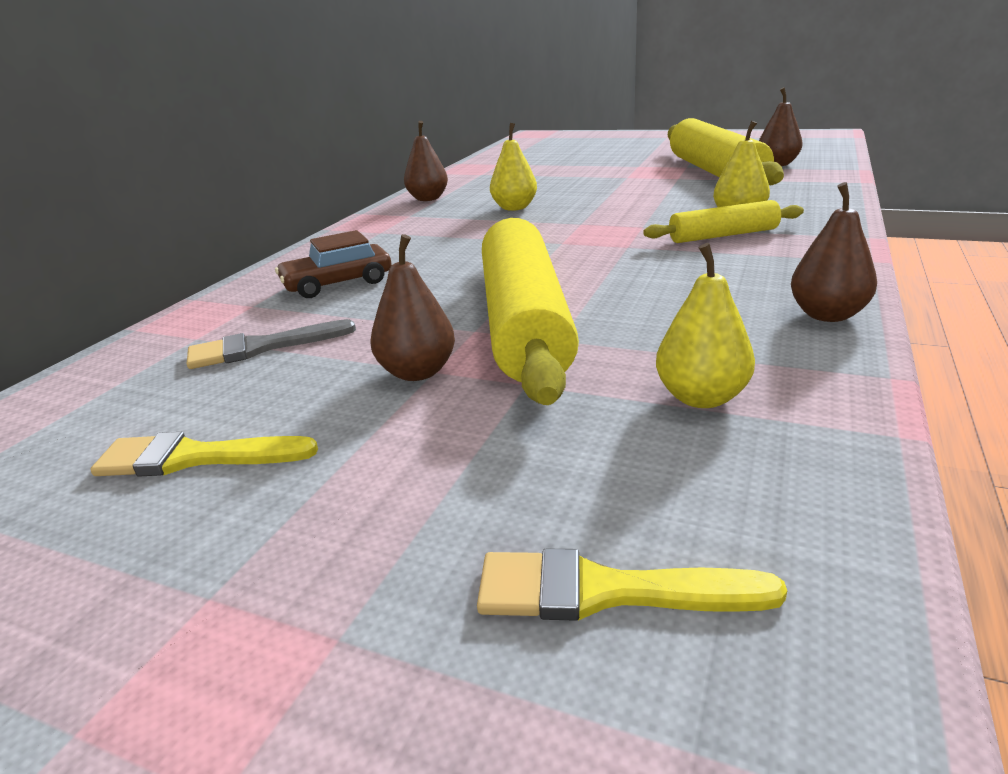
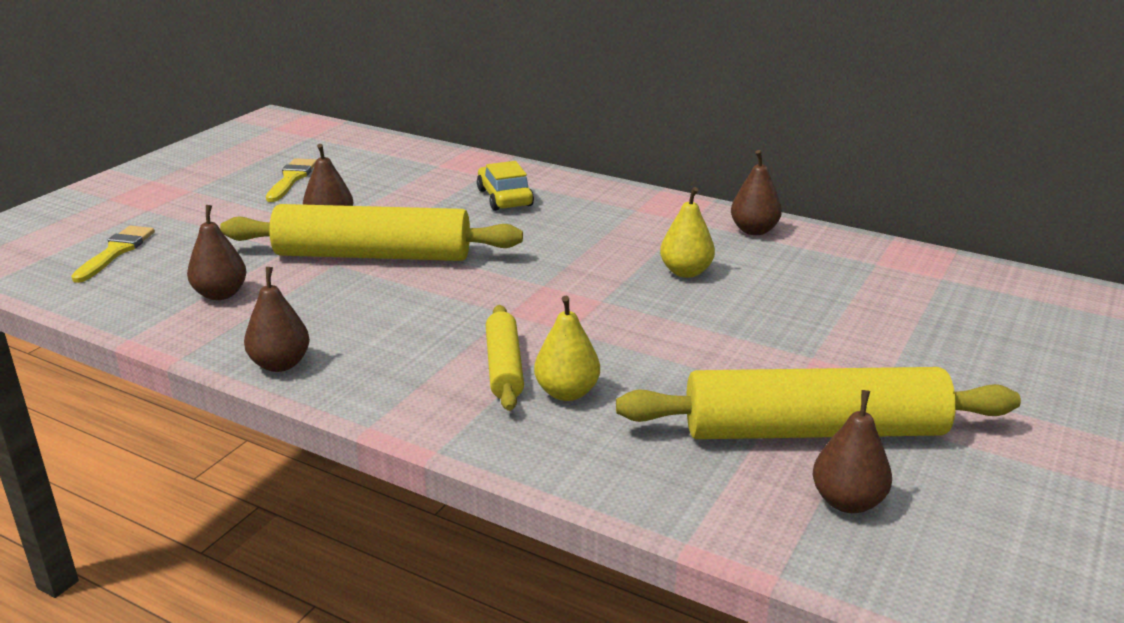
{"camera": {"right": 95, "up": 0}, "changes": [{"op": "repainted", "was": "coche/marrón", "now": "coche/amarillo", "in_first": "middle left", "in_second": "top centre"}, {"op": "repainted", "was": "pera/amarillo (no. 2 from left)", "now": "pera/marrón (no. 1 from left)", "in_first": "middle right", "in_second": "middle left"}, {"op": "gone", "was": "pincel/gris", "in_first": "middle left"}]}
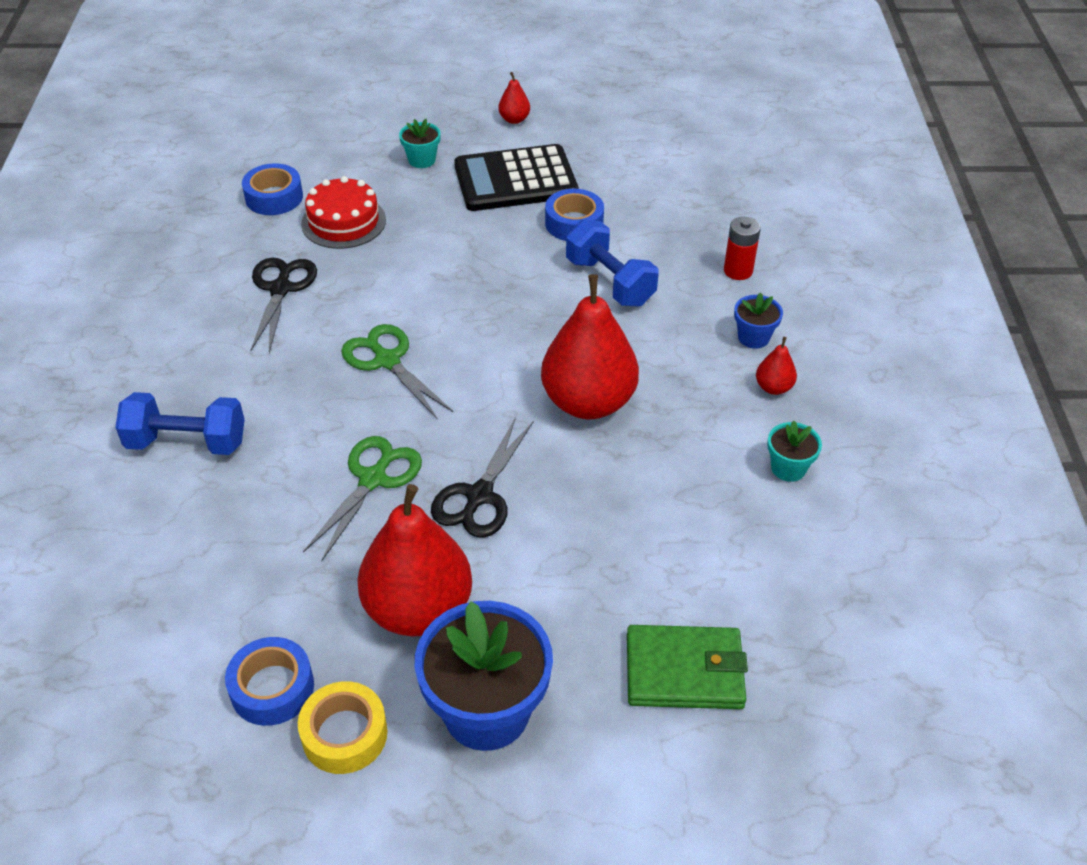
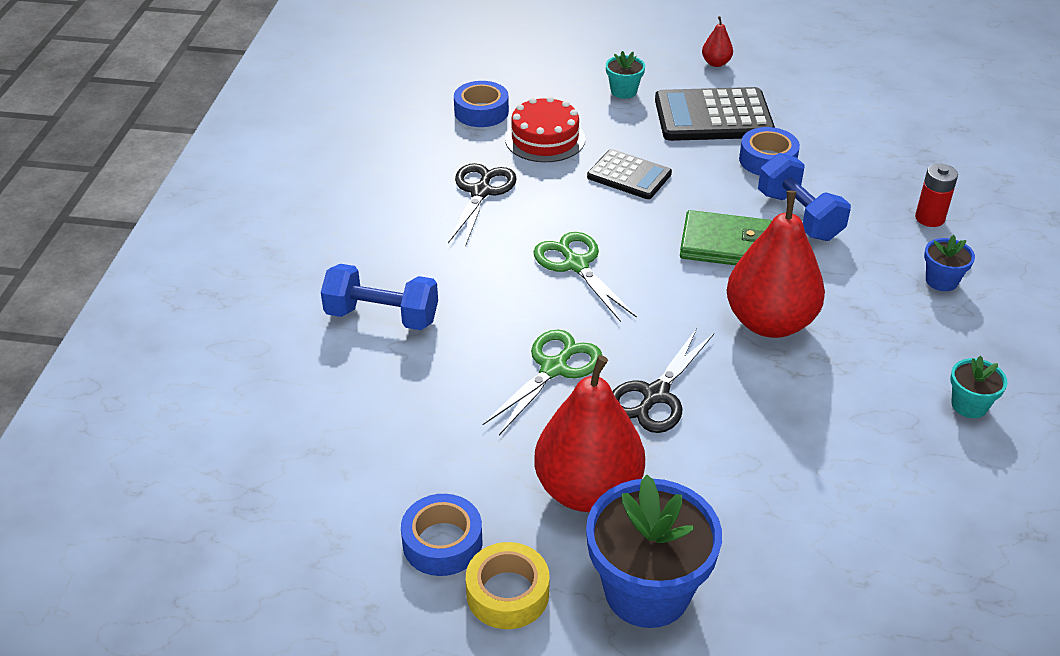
{"camera": {"right": 10, "up": -5}, "changes": [{"op": "gone", "was": "pera/rojo (no. 4 from left)", "in_first": "middle right"}, {"op": "shifted", "was": "cartera/verde", "in_first": "bottom centre", "in_second": "middle right"}, {"op": "new", "now": "calculadora/negro (no. 1 from left)", "in_second": "top centre"}]}
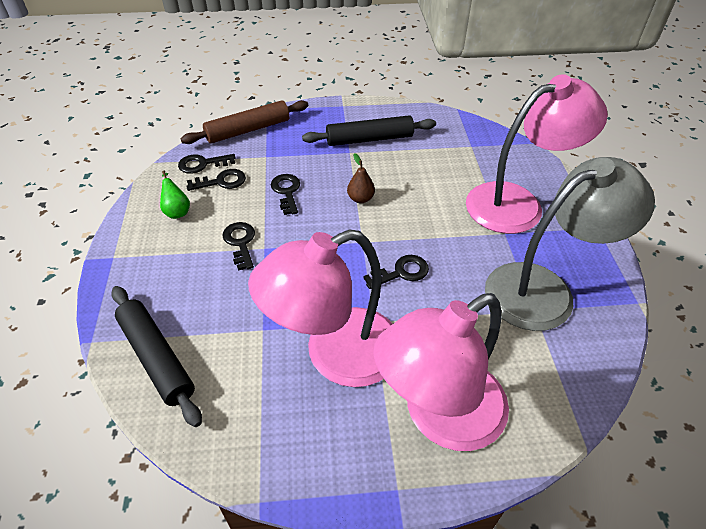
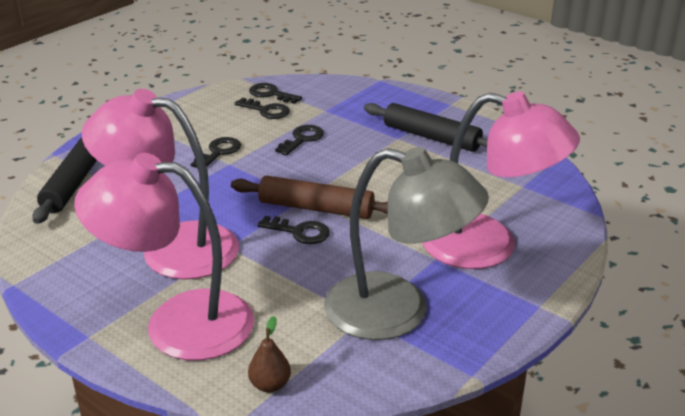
{"camera": {"right": 45, "up": -15}, "changes": [{"op": "shifted", "was": "rodillo/marrón", "in_first": "top centre", "in_second": "centre"}, {"op": "shifted", "was": "pera/marrón", "in_first": "centre", "in_second": "bottom centre"}, {"op": "gone", "was": "pera/verde", "in_first": "middle left"}]}
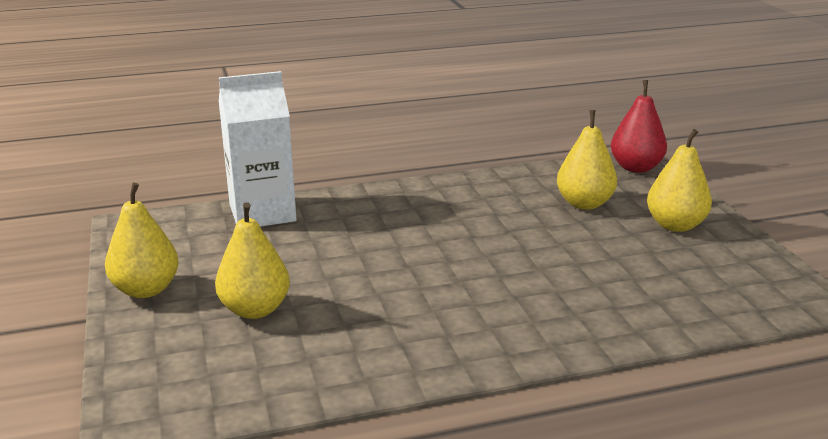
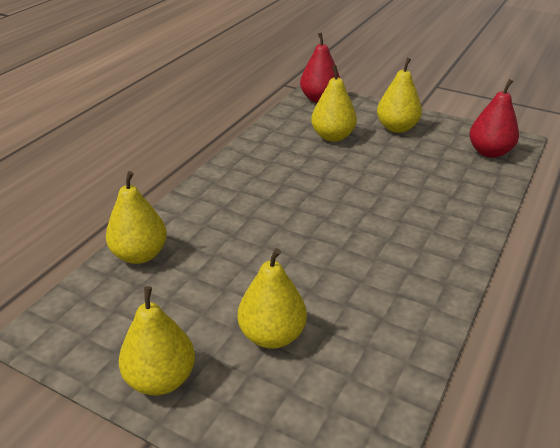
{"camera": {"right": -45, "up": 10}, "changes": [{"op": "swapped", "was": "cartón de leche/blanco", "now": "pera/amarillo (no. 1 from left)", "in_first": "middle left", "in_second": "middle left"}, {"op": "new", "now": "pera/rojo (no. 2 from left)", "in_second": "top right"}]}
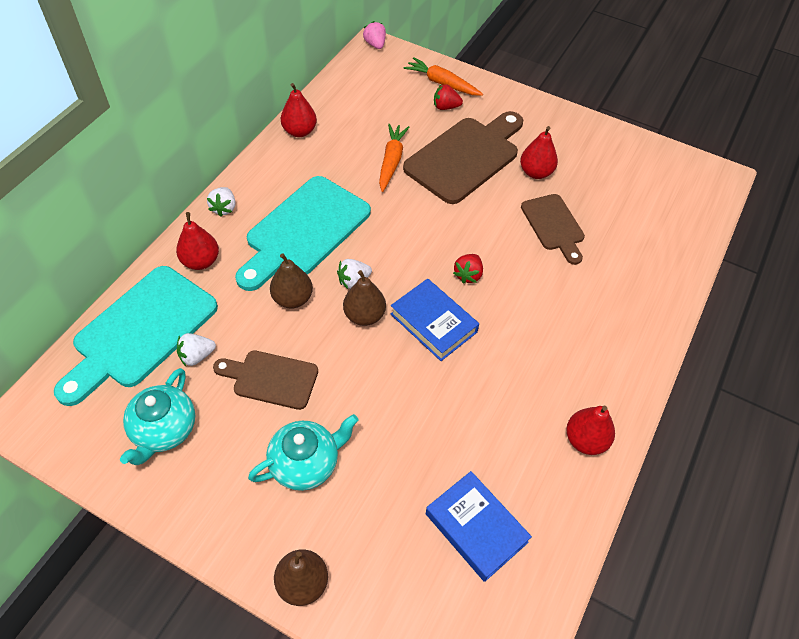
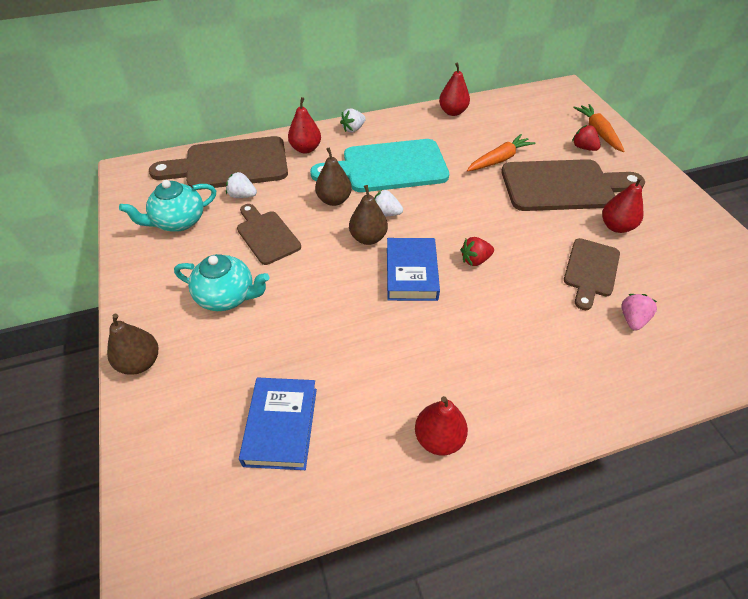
{"camera": {"right": 45, "up": -5}, "changes": [{"op": "shifted", "was": "fresa/rosa", "in_first": "top centre", "in_second": "middle right"}, {"op": "repainted", "was": "tabla de cortar/turquesa (no. 1 from left)", "now": "tabla de cortar/marrón (no. 1 from left)", "in_first": "middle left", "in_second": "top left"}]}
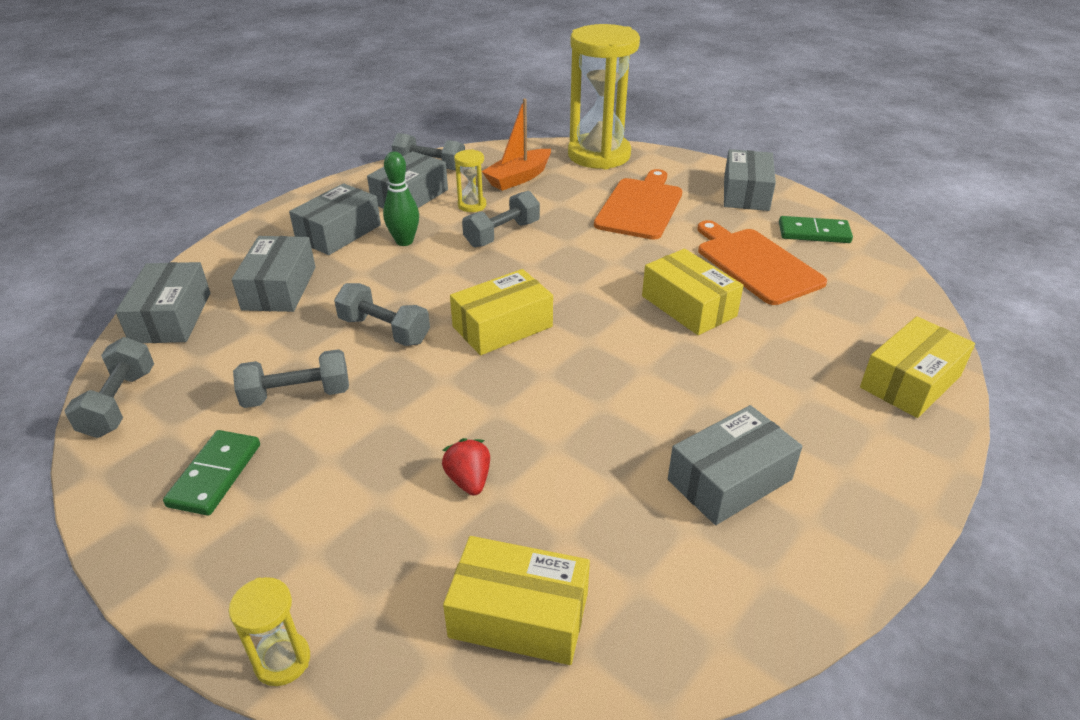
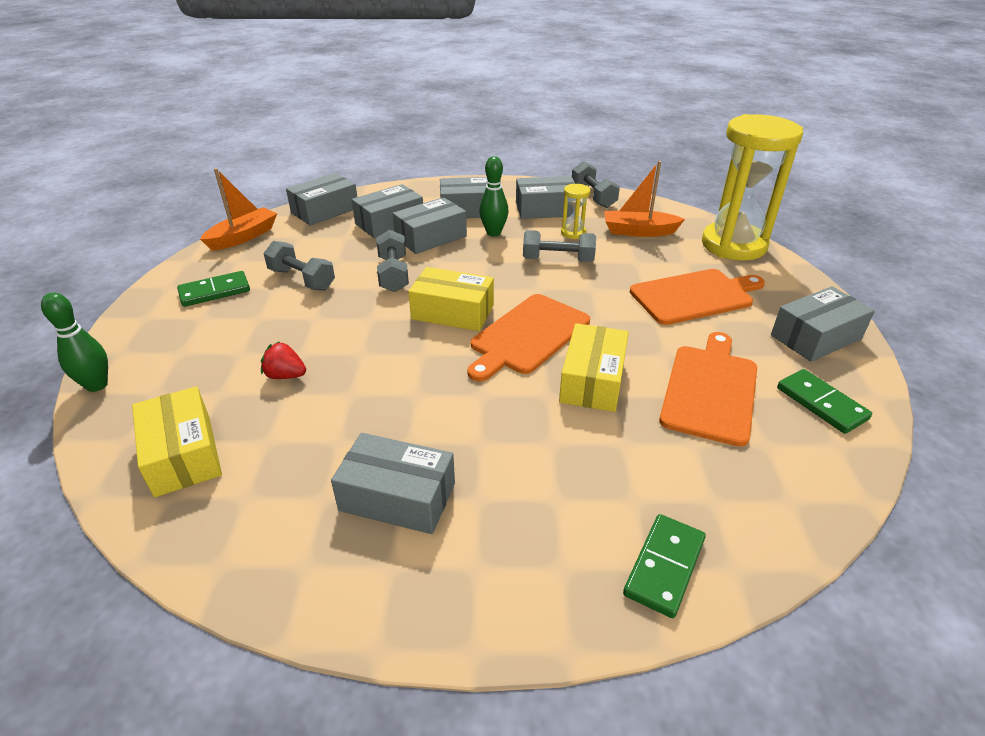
{"camera": {"right": 50, "up": 0}, "changes": [{"op": "swapped", "was": "caja/amarillo (no. 4 from left)", "now": "ficha de dominó/verde (no. 2 from left)", "in_first": "middle right", "in_second": "bottom right"}, {"op": "swapped", "was": "mancuerna/gris (no. 1 from left)", "now": "barco/naranja (no. 1 from left)", "in_first": "middle left", "in_second": "top left"}, {"op": "rotated", "was": "fresa/rojo", "in_first": "centre", "in_second": "middle left", "clockwise": -105}, {"op": "swapped", "was": "reloj de arena/amarillo (no. 1 from left)", "now": "bolo/verde (no. 1 from left)", "in_first": "bottom left", "in_second": "middle left"}, {"op": "new", "now": "caja/gris (no. 4 from left)", "in_second": "top centre"}, {"op": "new", "now": "tabla de cortar/naranja (no. 1 from left)", "in_second": "centre"}]}
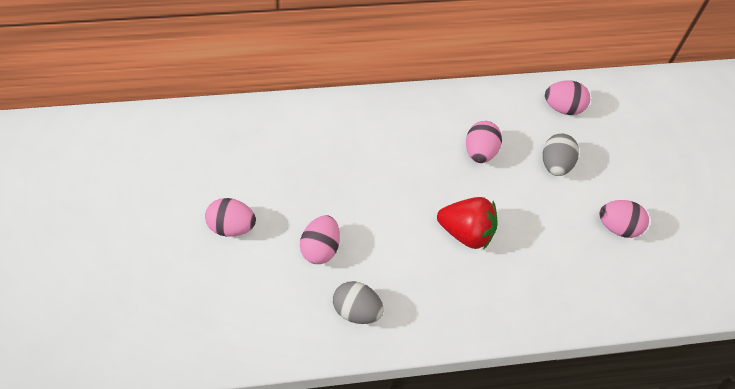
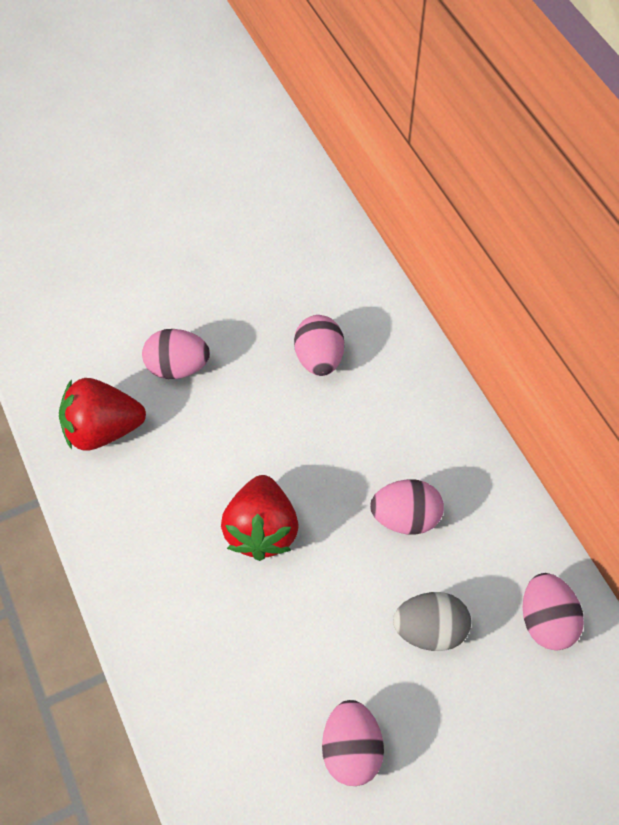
{"camera": {"right": 80, "up": 0}, "changes": [{"op": "shifted", "was": "huevo/rosa (no. 1 from left in the first image)", "now": "huevo/rosa (no. 2 from left)", "in_first": "middle left", "in_second": "centre"}, {"op": "swapped", "was": "huevo/gris (no. 1 from left)", "now": "fresa/rojo (no. 1 from left)", "in_first": "bottom centre", "in_second": "middle left"}]}
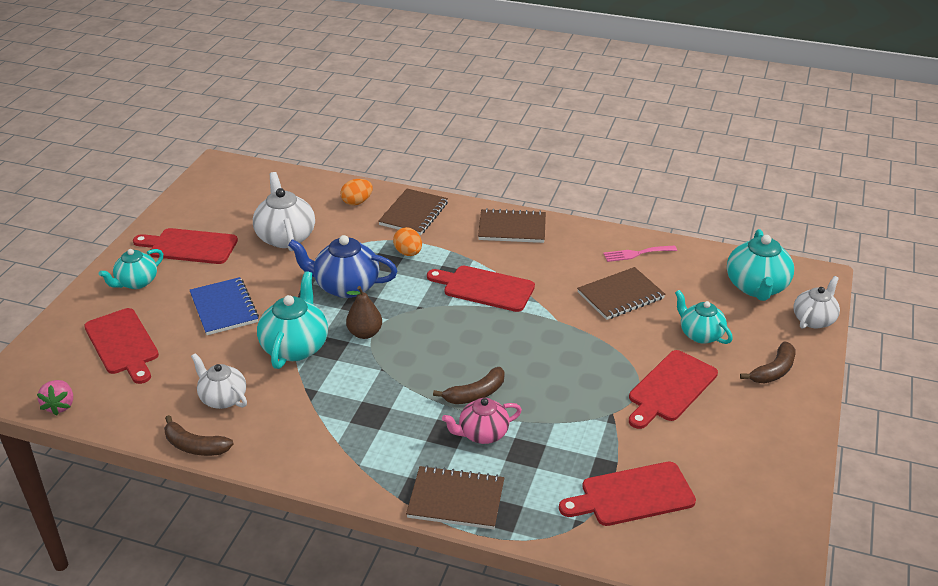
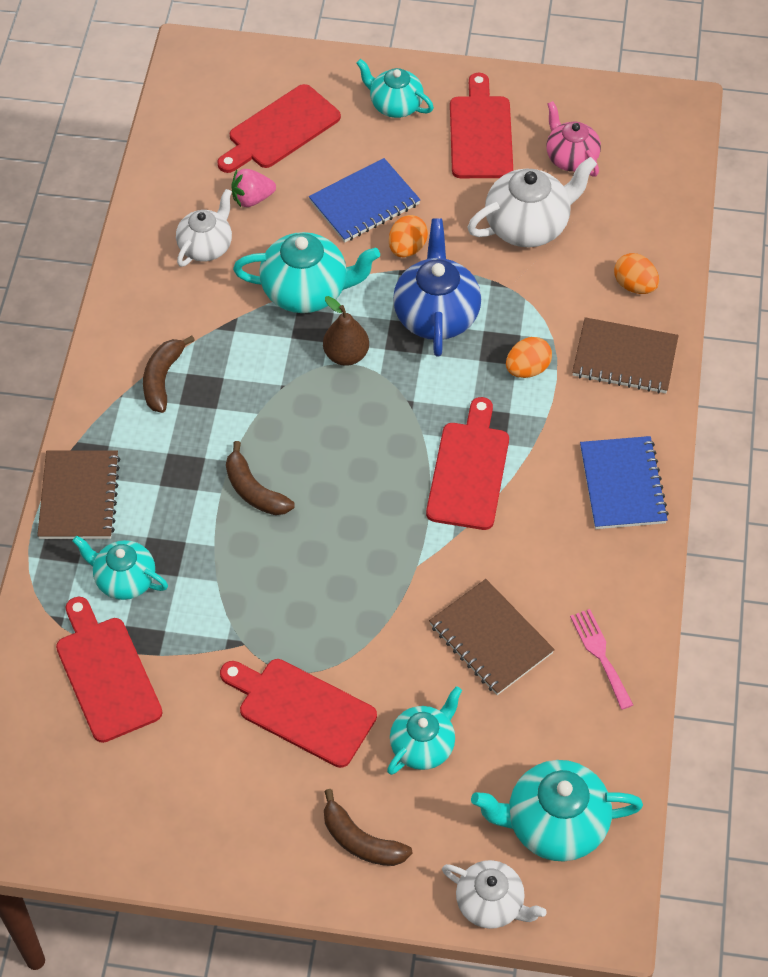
{"camera": {"right": 80, "up": 20}, "changes": [{"op": "repainted", "was": "cuaderno/marrón (no. 3 from left)", "now": "cuaderno/azul (no. 2 from left)", "in_first": "centre", "in_second": "middle right"}, {"op": "shifted", "was": "fresa/rosa", "in_first": "bottom left", "in_second": "top left"}, {"op": "shifted", "was": "tetera/rosa", "in_first": "bottom centre", "in_second": "top right"}, {"op": "shifted", "was": "plátano/marrón (no. 1 from left)", "in_first": "bottom left", "in_second": "middle left"}, {"op": "new", "now": "huevo/naranja (no. 1 from left)", "in_second": "top centre"}, {"op": "new", "now": "tetera/turquesa (no. 1 from left)", "in_second": "middle left"}]}
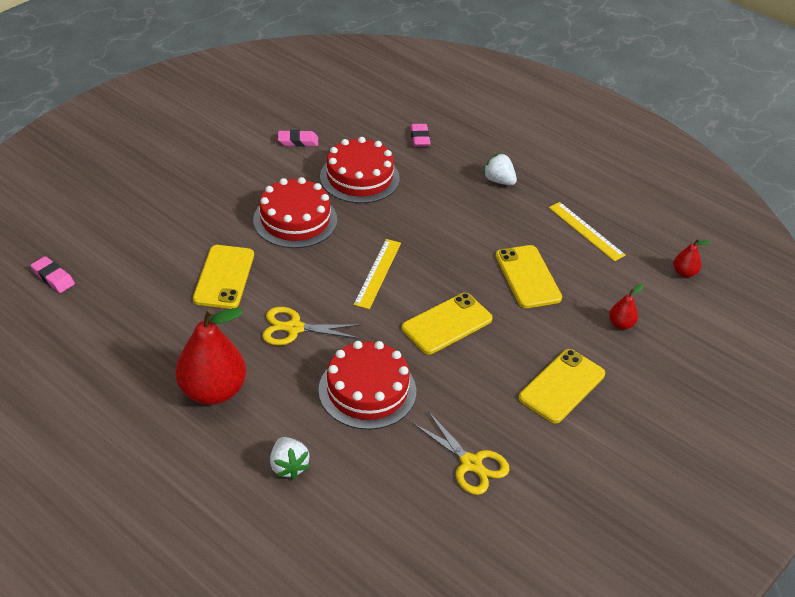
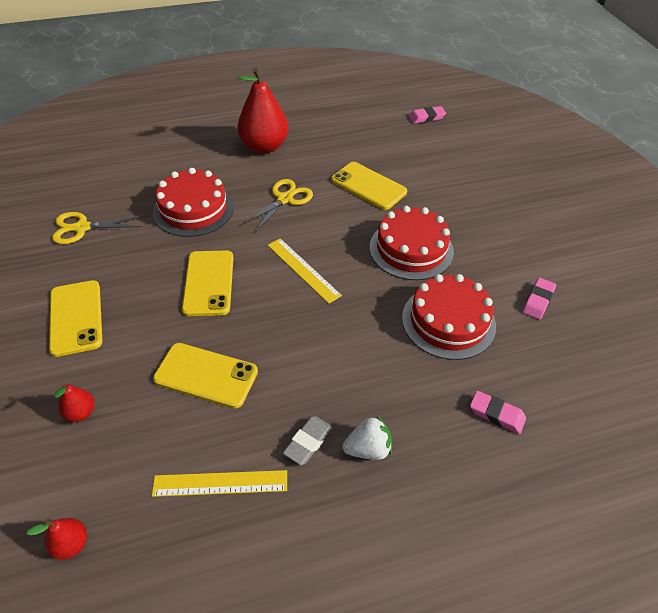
{"camera": {"right": 125, "up": 5}, "changes": [{"op": "gone", "was": "fresa/blanco (no. 1 from left)", "in_first": "bottom centre"}, {"op": "new", "now": "goma de borrar/gris", "in_second": "bottom centre"}]}
